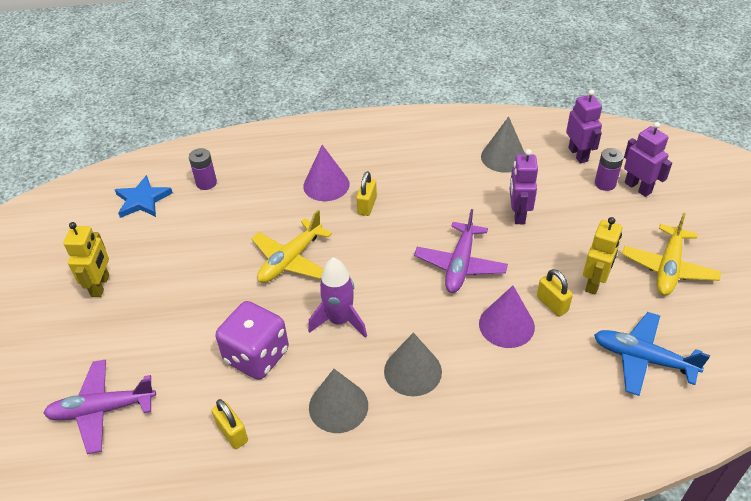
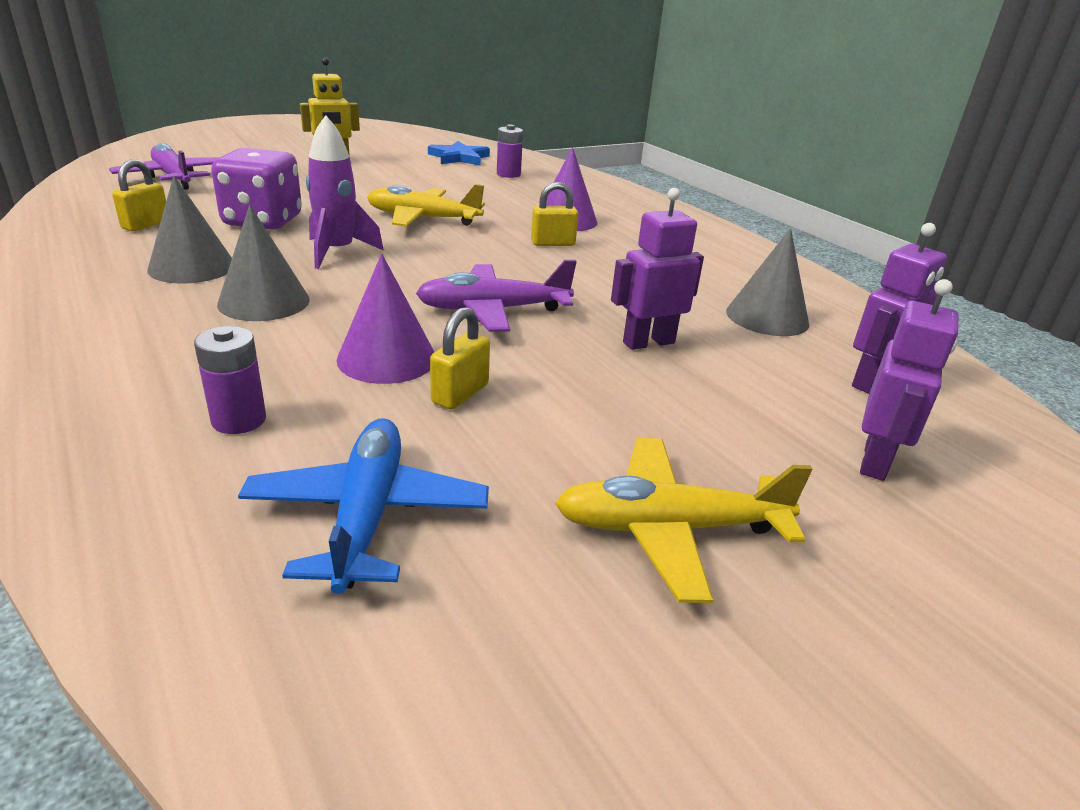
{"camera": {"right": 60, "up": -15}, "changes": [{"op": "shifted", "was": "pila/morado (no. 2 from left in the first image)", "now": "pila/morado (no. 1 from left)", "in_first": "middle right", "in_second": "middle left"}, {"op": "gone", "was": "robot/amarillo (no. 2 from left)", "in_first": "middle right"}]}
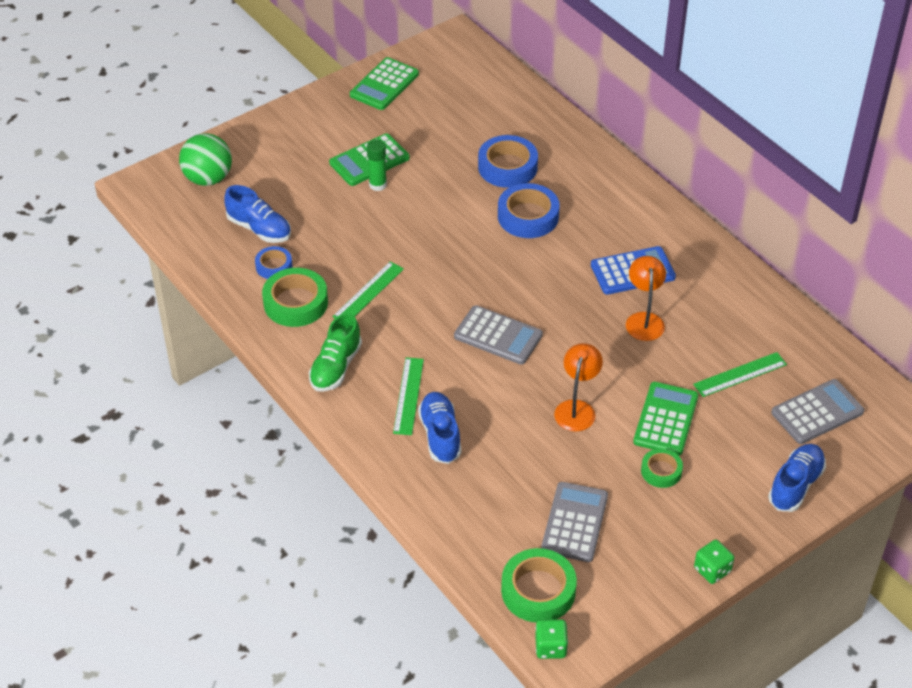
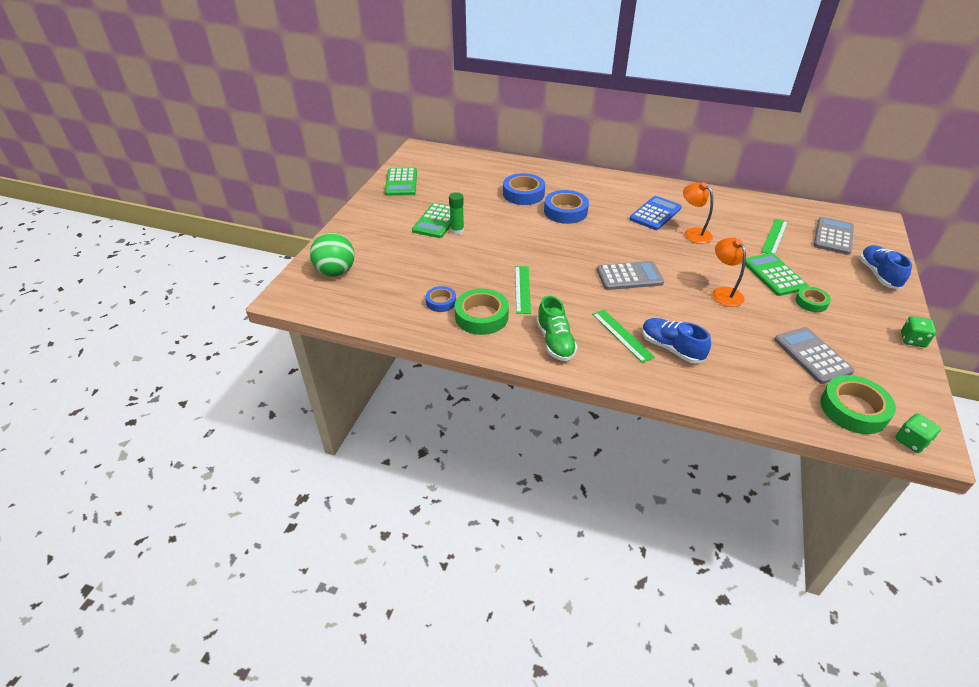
{"camera": {"right": -35, "up": -5}, "changes": [{"op": "gone", "was": "zapato/azul (no. 1 from left)", "in_first": "top left"}]}
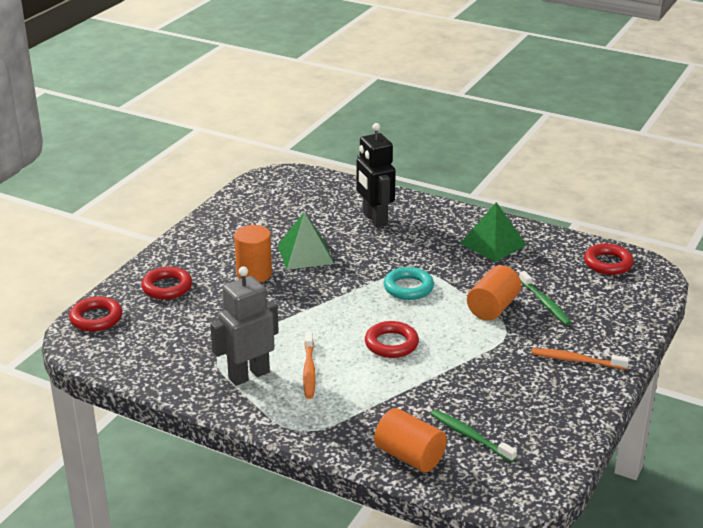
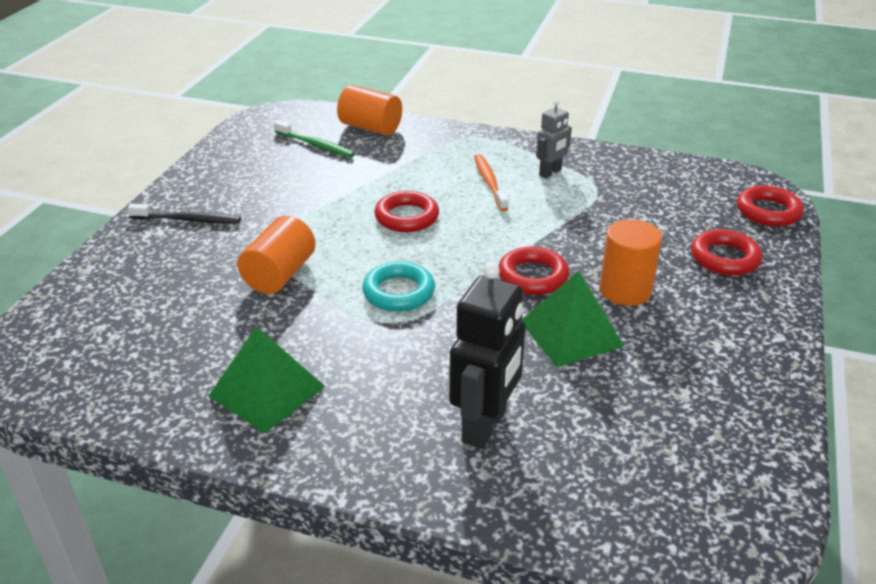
{"camera": {"right": 170, "up": 5}, "changes": [{"op": "rotated", "was": "robot/negro", "in_first": "top centre", "in_second": "centre", "clockwise": 60}, {"op": "shifted", "was": "anillo/rojo (no. 4 from left in the first image)", "now": "anillo/rojo (no. 2 from left)", "in_first": "middle right", "in_second": "centre"}, {"op": "scaled", "was": "robot/gris", "in_first": "centre", "in_second": "top centre", "ratio": 0.58}, {"op": "gone", "was": "cepillo de dientes/verde (no. 2 from left)", "in_first": "middle right"}, {"op": "repainted", "was": "cepillo de dientes/naranja (no. 2 from left)", "now": "cepillo de dientes/negro", "in_first": "bottom right", "in_second": "middle left"}]}
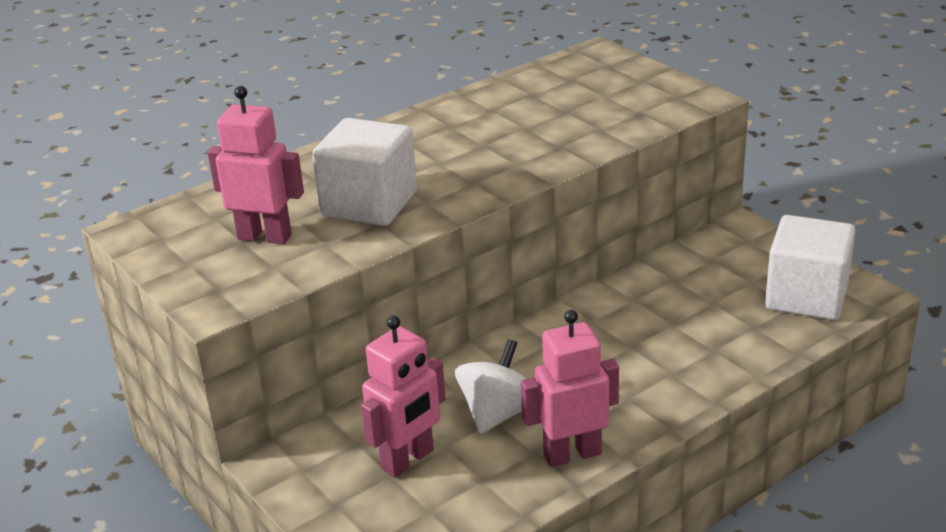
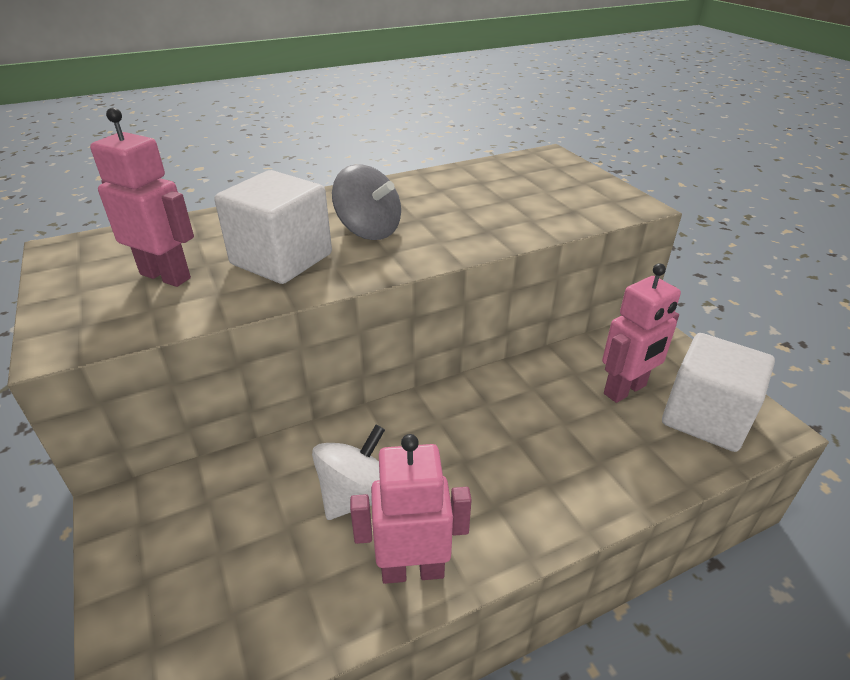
{"camera": {"right": 10, "up": 5}, "changes": [{"op": "shifted", "was": "robot/rosa (no. 2 from left in the first image)", "now": "robot/rosa (no. 3 from left)", "in_first": "bottom centre", "in_second": "middle right"}, {"op": "new", "now": "peonza/gris", "in_second": "top centre"}]}
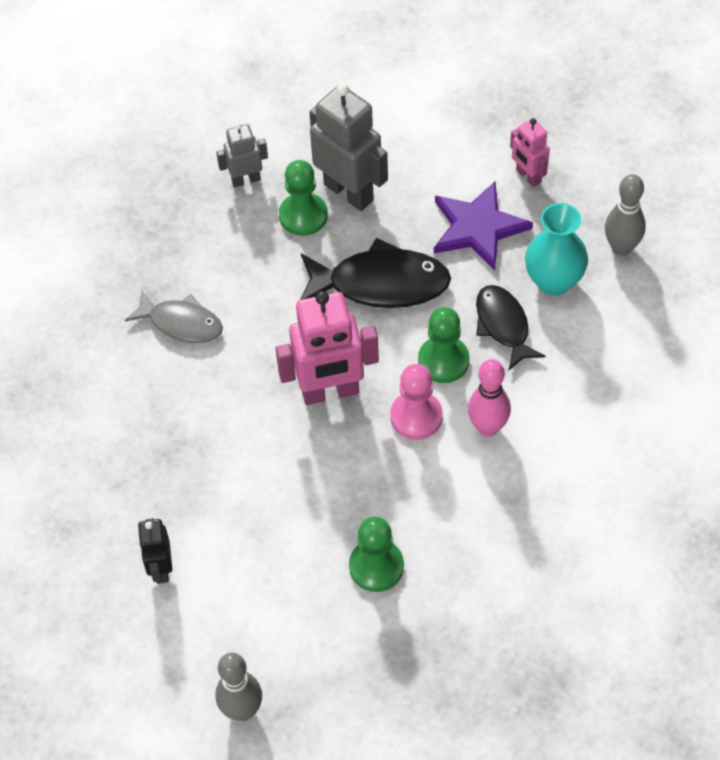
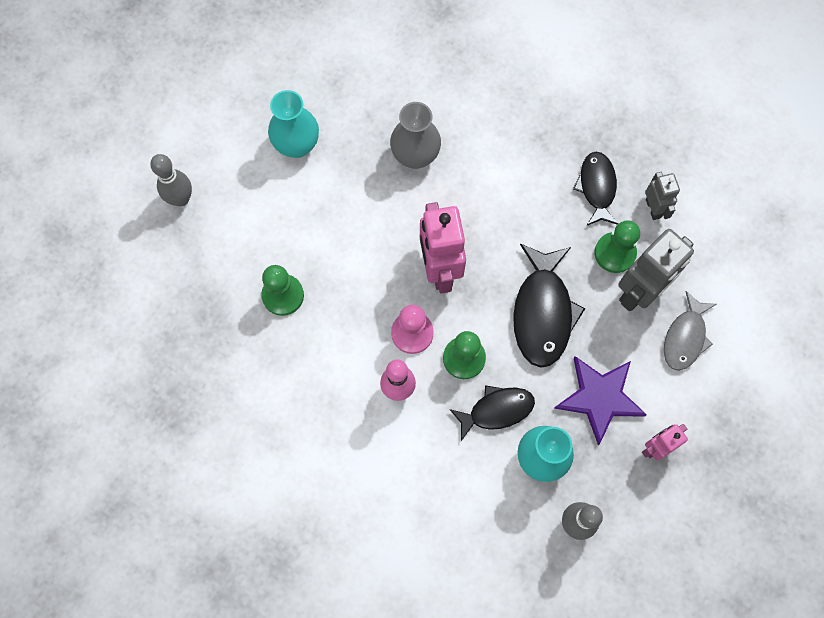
{"camera": {"right": 90, "up": 15}, "changes": [{"op": "shifted", "was": "pez/gris", "in_first": "middle left", "in_second": "middle right"}, {"op": "swapped", "was": "robot/negro", "now": "florero/turquesa (no. 1 from left)", "in_first": "bottom left", "in_second": "top centre"}, {"op": "new", "now": "florero/gris", "in_second": "top centre"}, {"op": "new", "now": "pez/negro (no. 3 from left)", "in_second": "top right"}]}
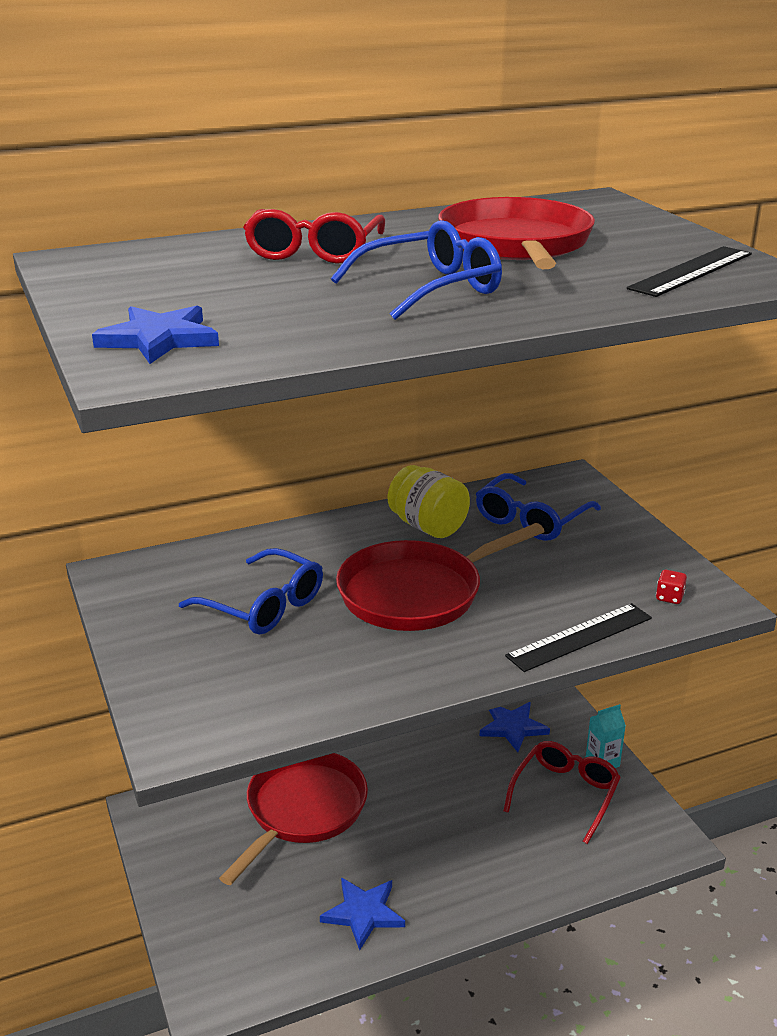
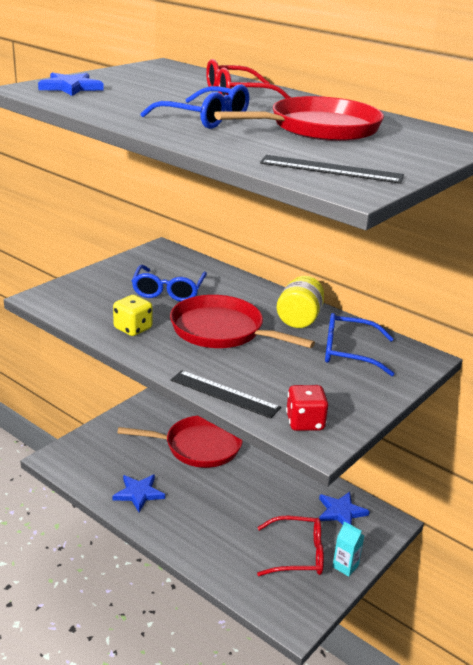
{"camera": {"right": 60, "up": 0}, "changes": [{"op": "scaled", "was": "dado/rojo", "in_first": "middle right", "in_second": "centre", "ratio": 1.83}, {"op": "new", "now": "dado/amarillo", "in_second": "middle left"}]}
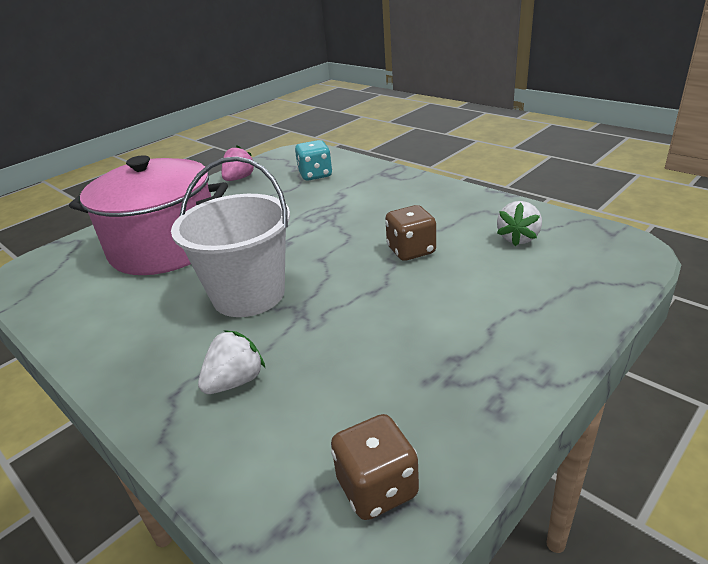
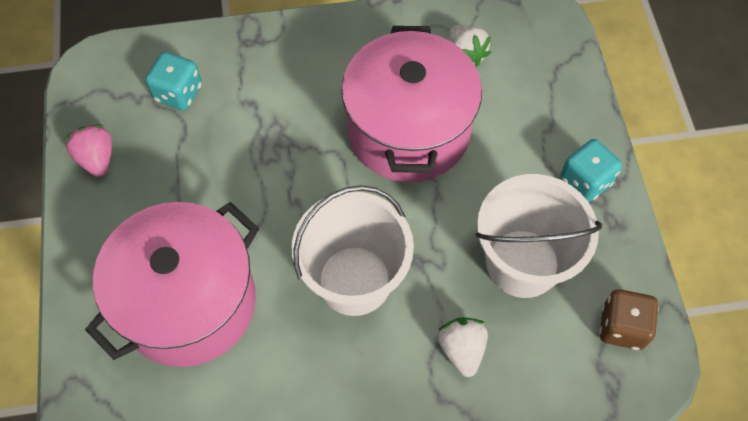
{"camera": {"right": -55, "up": 30}, "changes": [{"op": "swapped", "was": "dado/marrón (no. 2 from left)", "now": "olla/rosa (no. 2 from left)", "in_first": "centre", "in_second": "top centre"}, {"op": "new", "now": "dado/turquesa (no. 2 from left)", "in_second": "middle right"}, {"op": "new", "now": "balde/blanco (no. 2 from left)", "in_second": "middle right"}]}
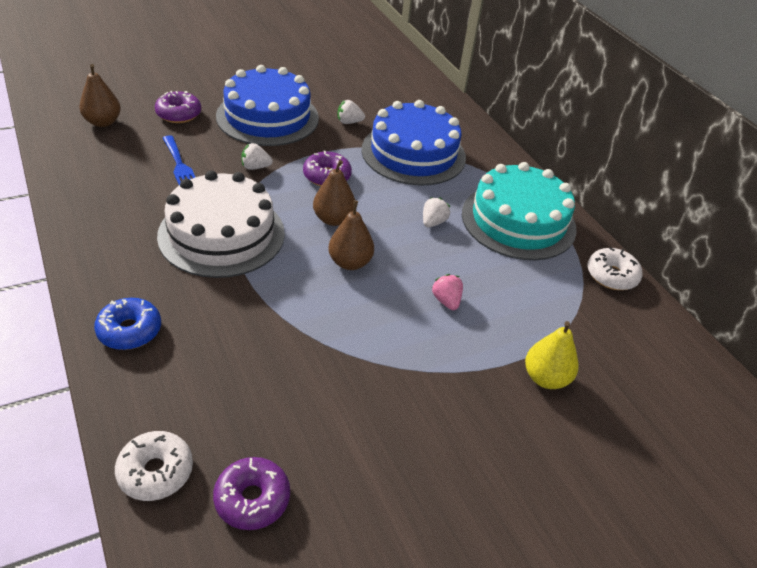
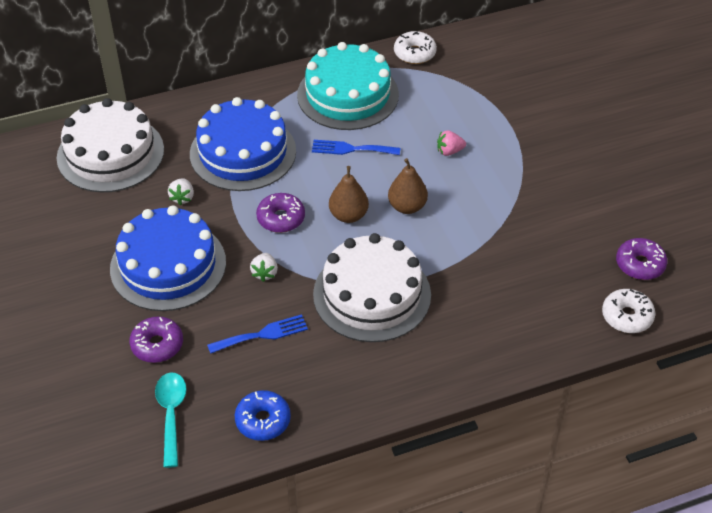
{"camera": {"right": -80, "up": 5}, "changes": [{"op": "swapped", "was": "pera/marrón (no. 1 from left)", "now": "cuchara/turquesa", "in_first": "top left", "in_second": "bottom left"}, {"op": "swapped", "was": "fresa/blanco (no. 3 from left)", "now": "tenedor/azul (no. 2 from left)", "in_first": "centre", "in_second": "top centre"}, {"op": "shifted", "was": "rosquilla/azul", "in_first": "middle left", "in_second": "bottom centre"}, {"op": "gone", "was": "pera/amarillo", "in_first": "middle right"}, {"op": "new", "now": "tarta/blanco (no. 1 from left)", "in_second": "top left"}]}
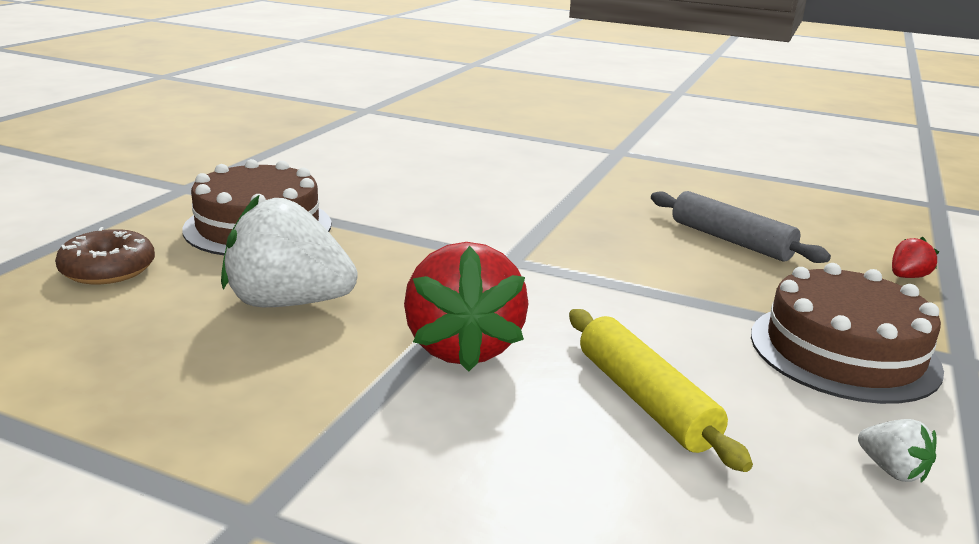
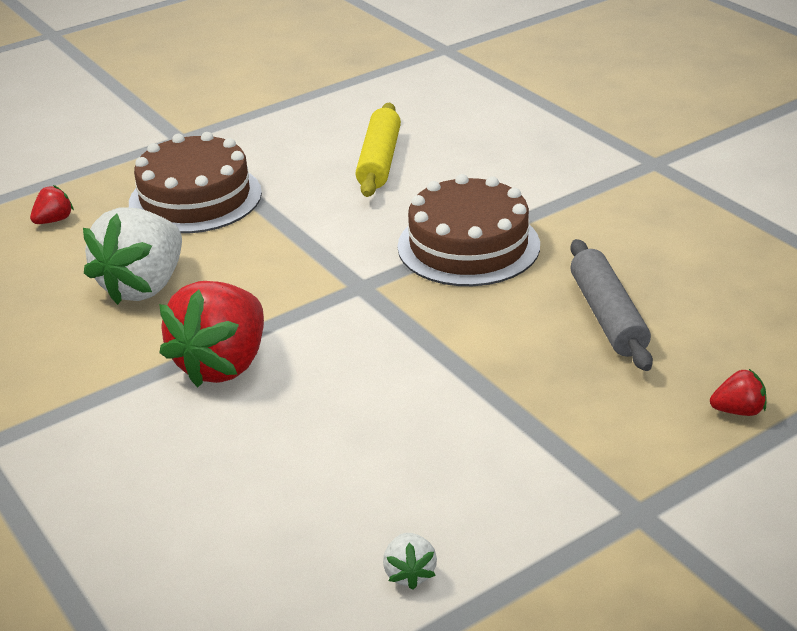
{"camera": {"right": 35, "up": 10}, "changes": [{"op": "rotated", "was": "fresa/blanco (no. 1 from left)", "in_first": "middle left", "in_second": "middle left", "clockwise": -105}, {"op": "swapped", "was": "rosquilla/marrón", "now": "fresa/rojo (no. 1 from left)", "in_first": "middle left", "in_second": "top left"}, {"op": "shifted", "was": "tarta/marrón (no. 2 from left)", "in_first": "middle right", "in_second": "centre"}, {"op": "shifted", "was": "rodillo/amarillo", "in_first": "bottom right", "in_second": "top centre"}]}
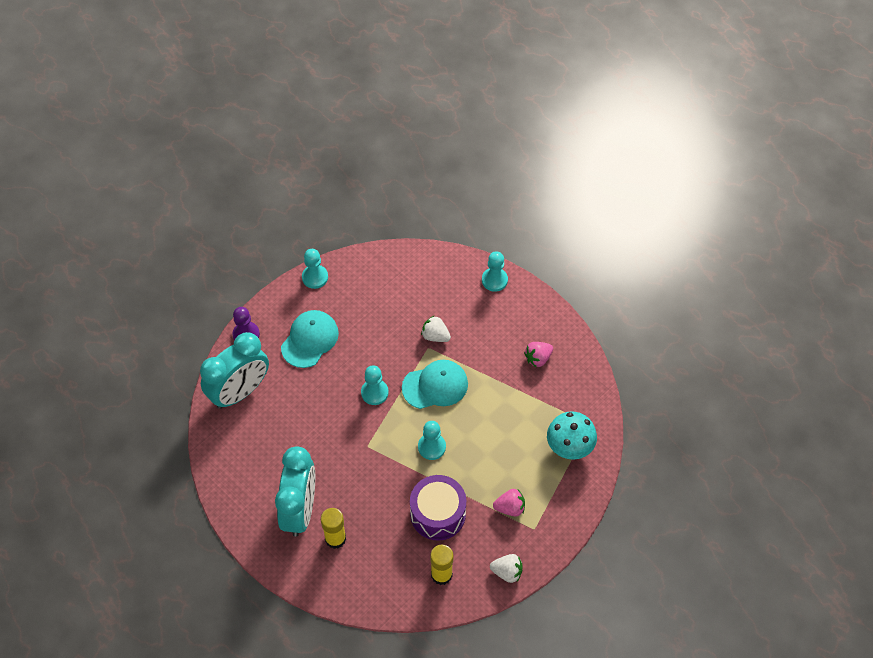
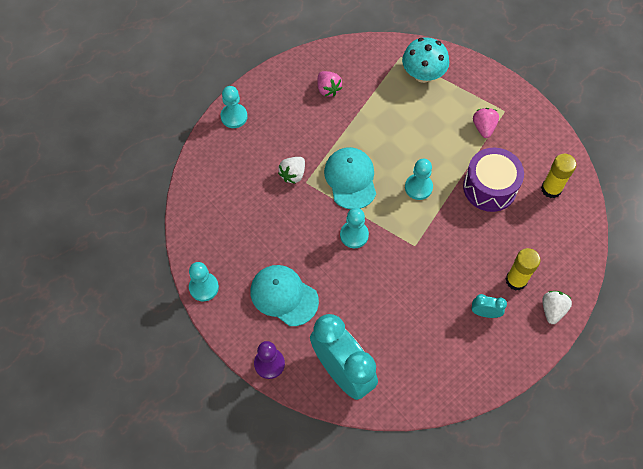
{"camera": {"right": -85, "up": 5}, "changes": [{"op": "scaled", "was": "despertador/turquesa (no. 2 from left)", "in_first": "bottom centre", "in_second": "middle right", "ratio": 0.42}, {"op": "shifted", "was": "fresa/blanco (no. 2 from left)", "in_first": "bottom centre", "in_second": "middle right"}]}
